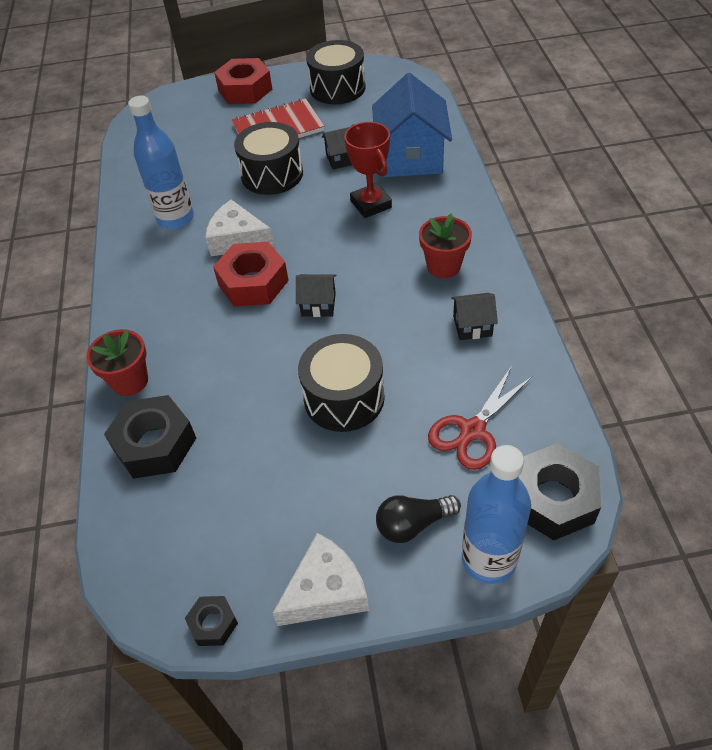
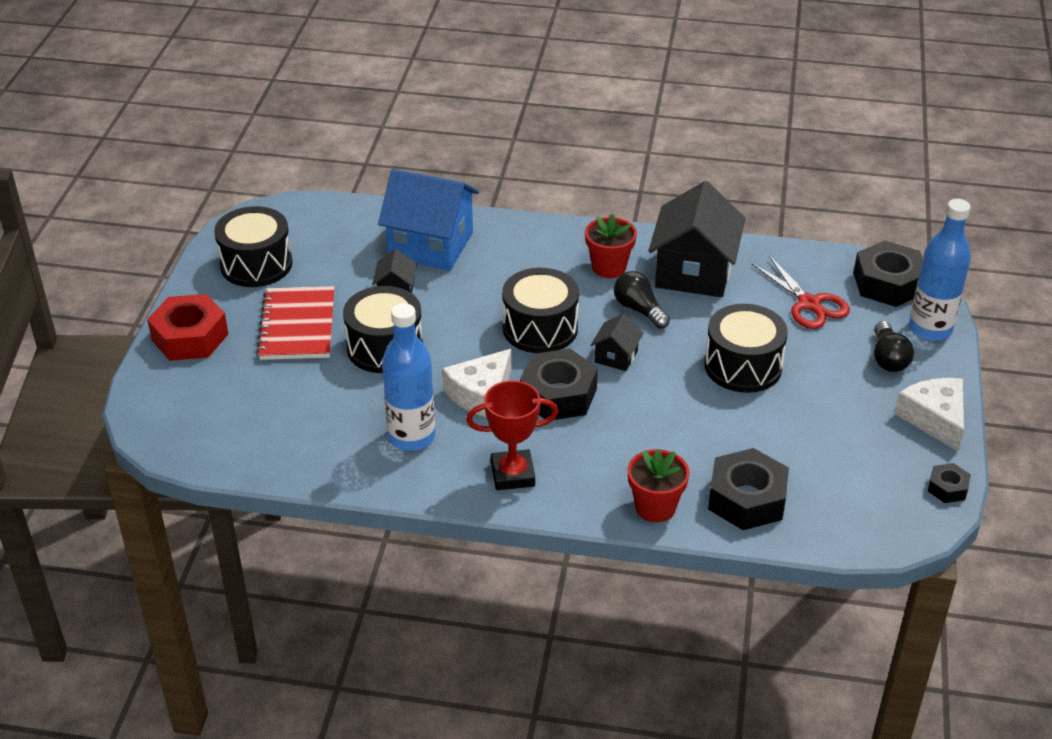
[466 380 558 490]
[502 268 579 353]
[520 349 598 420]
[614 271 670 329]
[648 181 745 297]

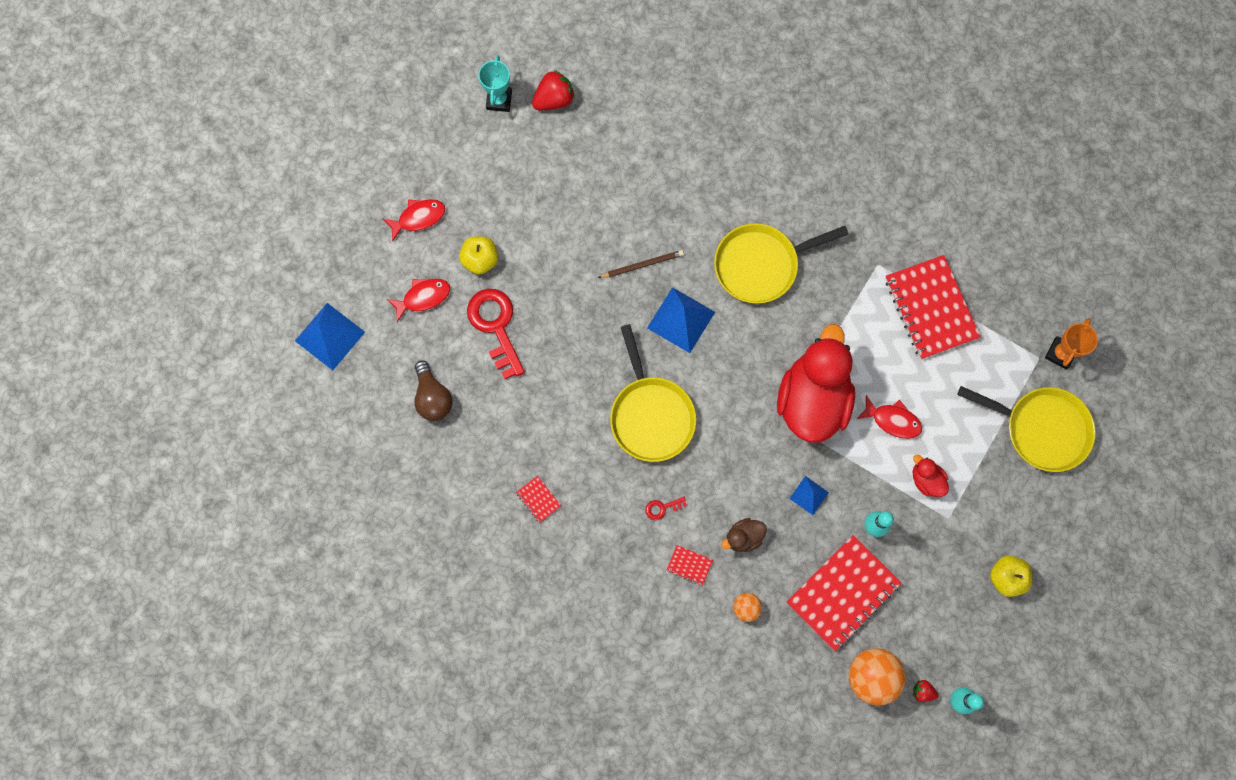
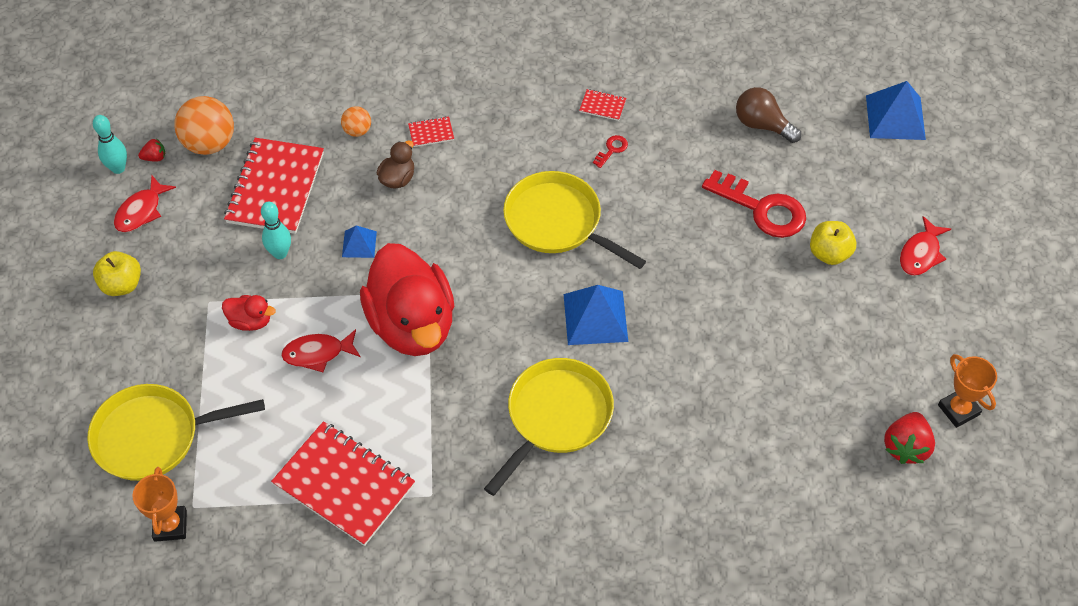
[114 176 176 232]
[593 135 628 168]
[938 354 997 428]
[598 250 684 278] (first image)

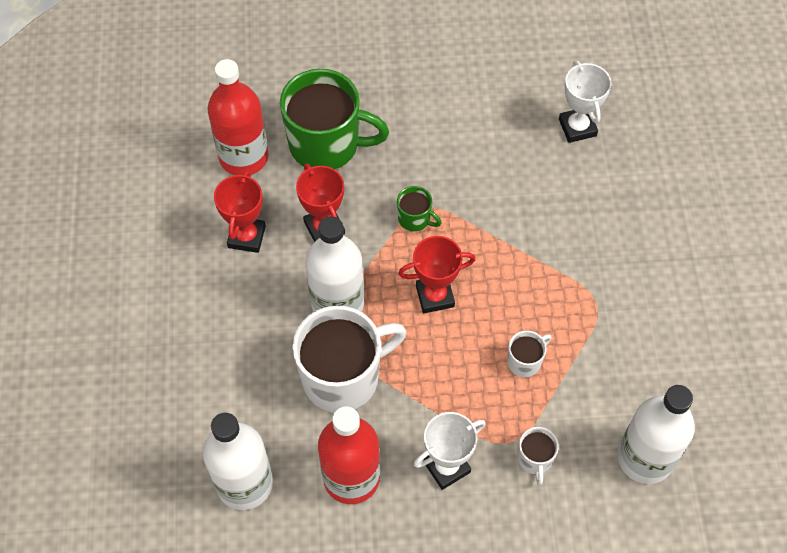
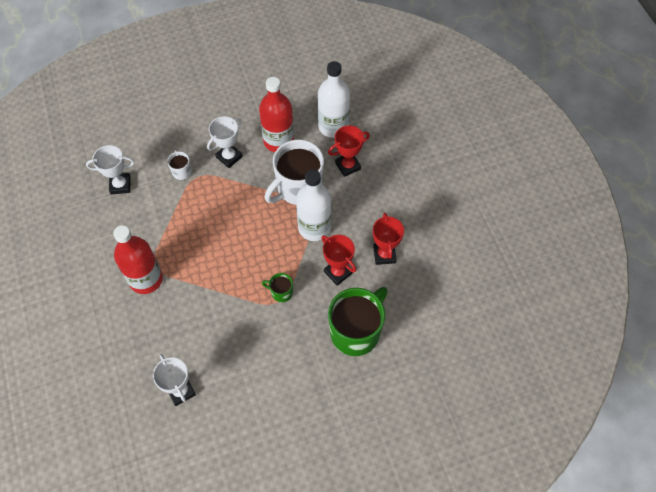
[86 145 135 195]
[113 225 163 294]
[328 125 370 177]
[328 287 388 356]
[507 331 552 377] (first image)

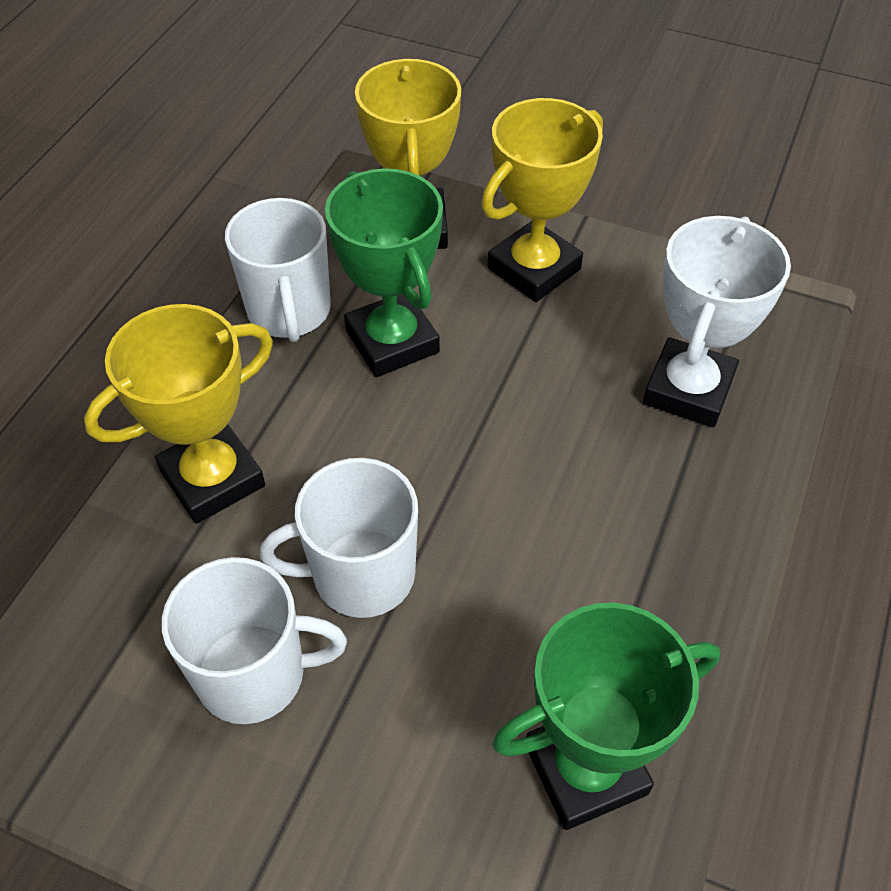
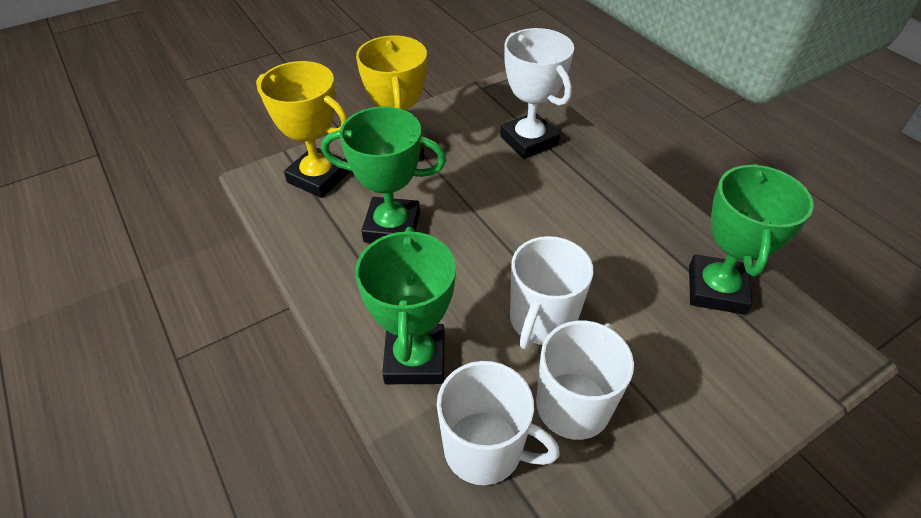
[355 227 456 384]
[437 361 560 485]

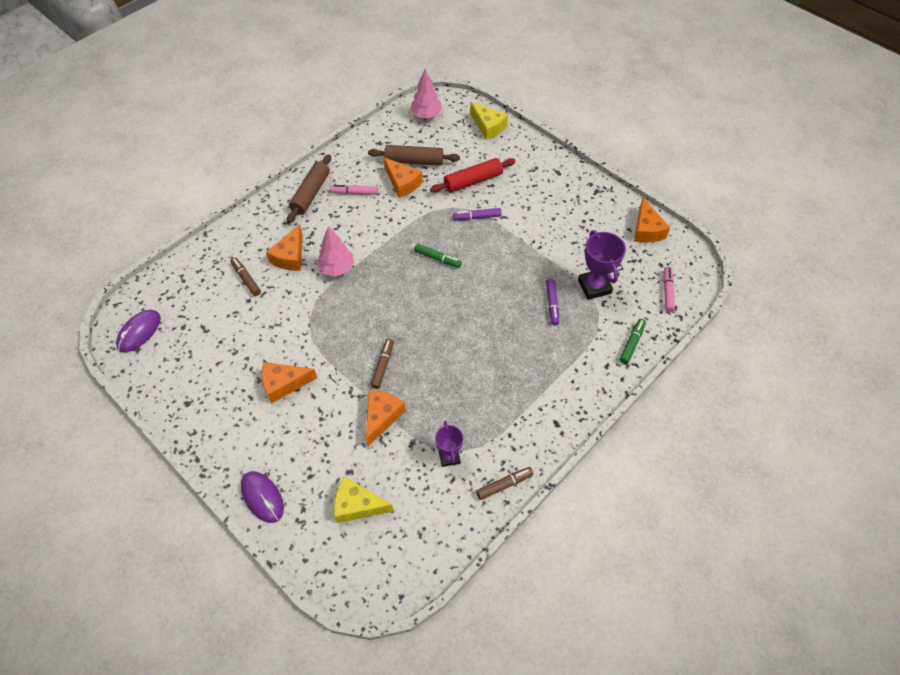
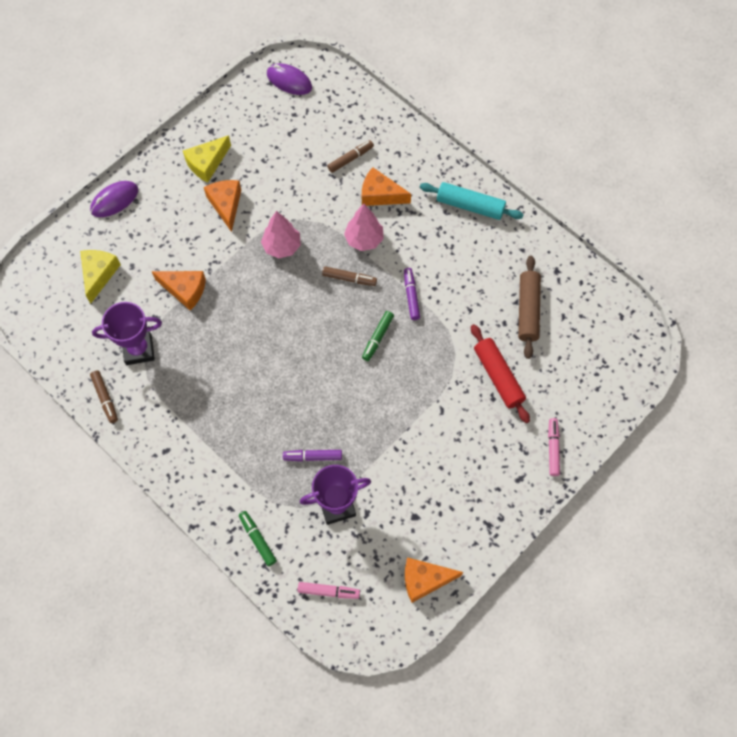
[92 302 162 365]
[183 135 231 182]
[239 511 277 566]
[261 211 301 258]
[322 266 377 286]
[404 268 420 320]
[420 182 523 220]
[548 418 560 476]
[384 157 423 198] (first image)

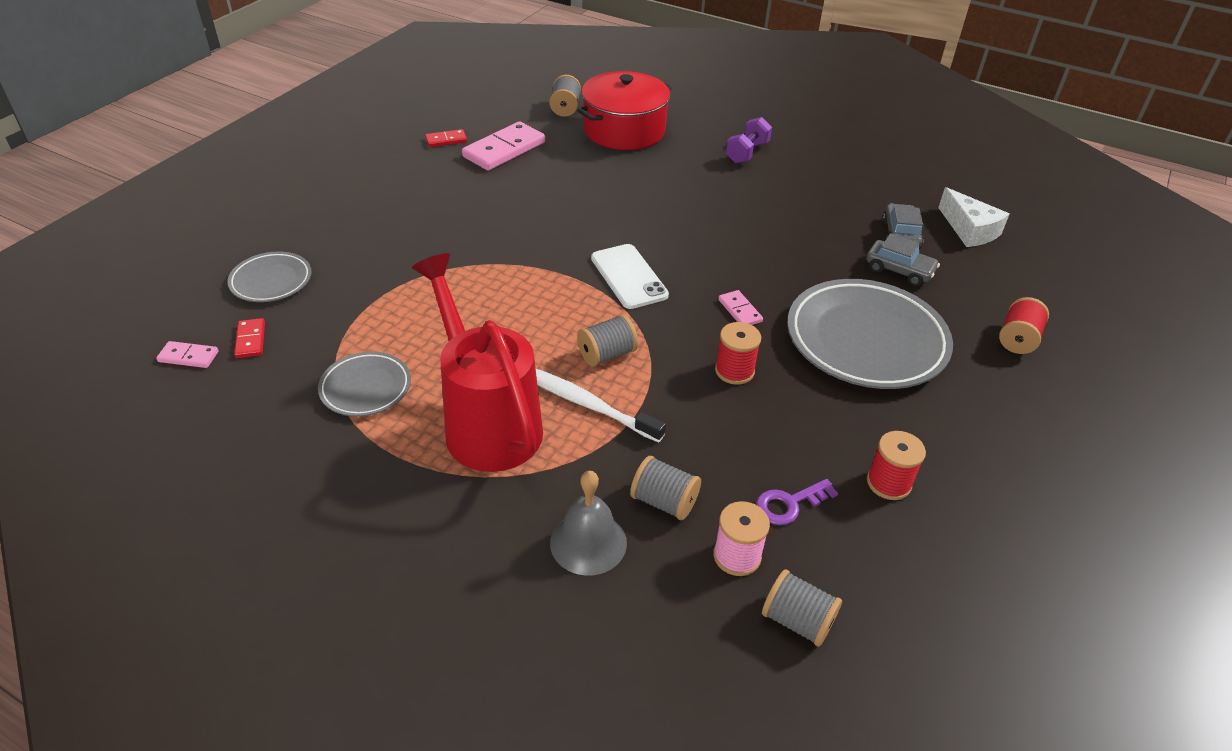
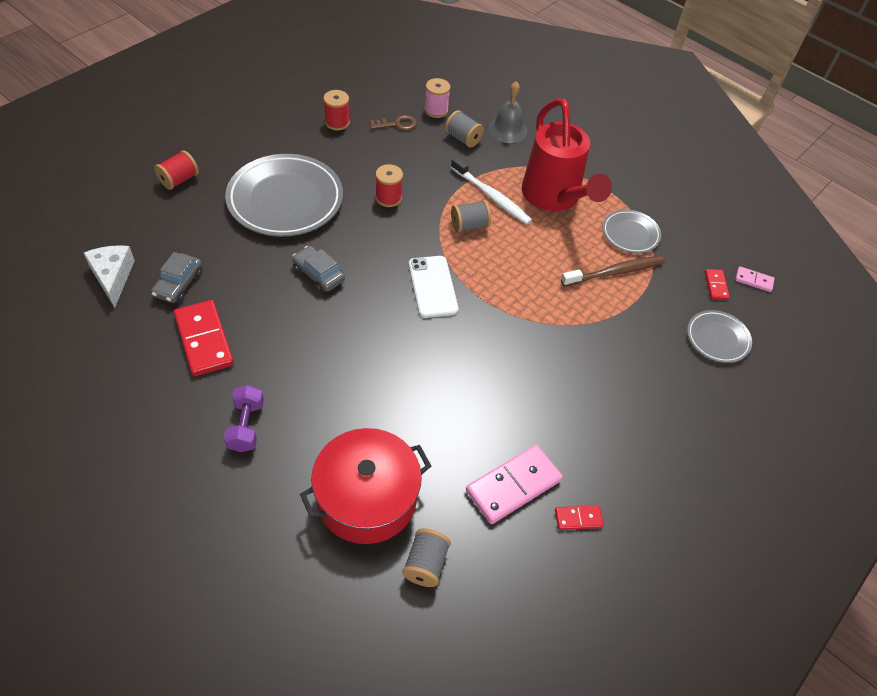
[174 300 234 376]
[224 385 264 452]
[292 246 345 293]
[370 115 417 131]
[561 256 665 287]
[718 290 763 325] (first image)
[762 569 842 647] (first image)

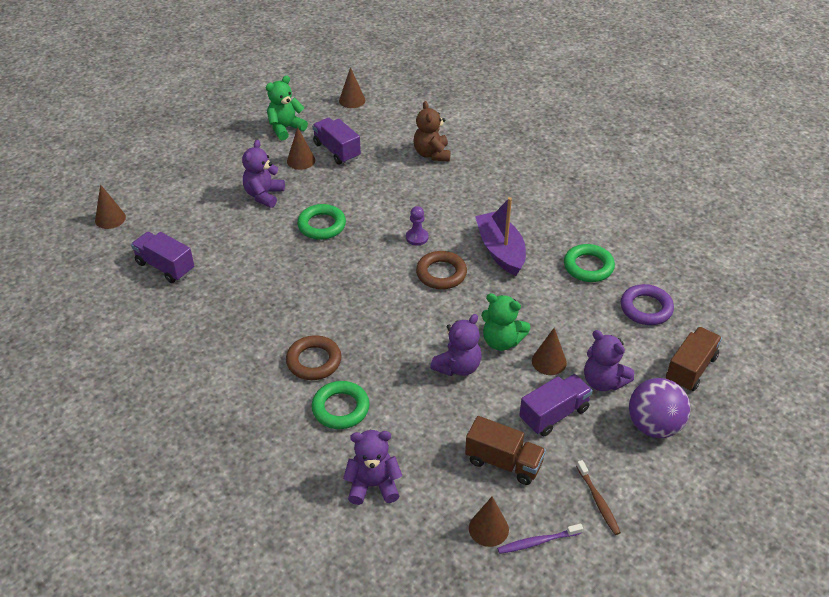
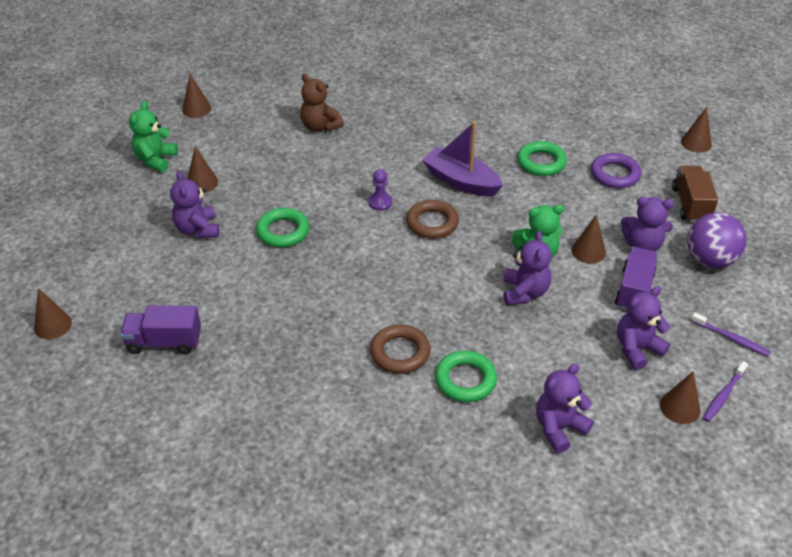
[617 286 670 370]
[681 107 712 153]
[691 313 771 357]
[312 118 361 164] (first image)

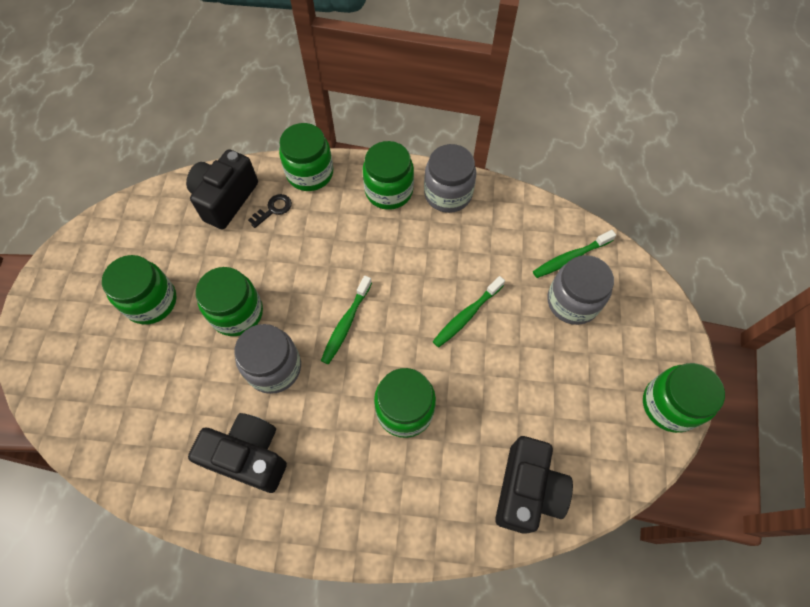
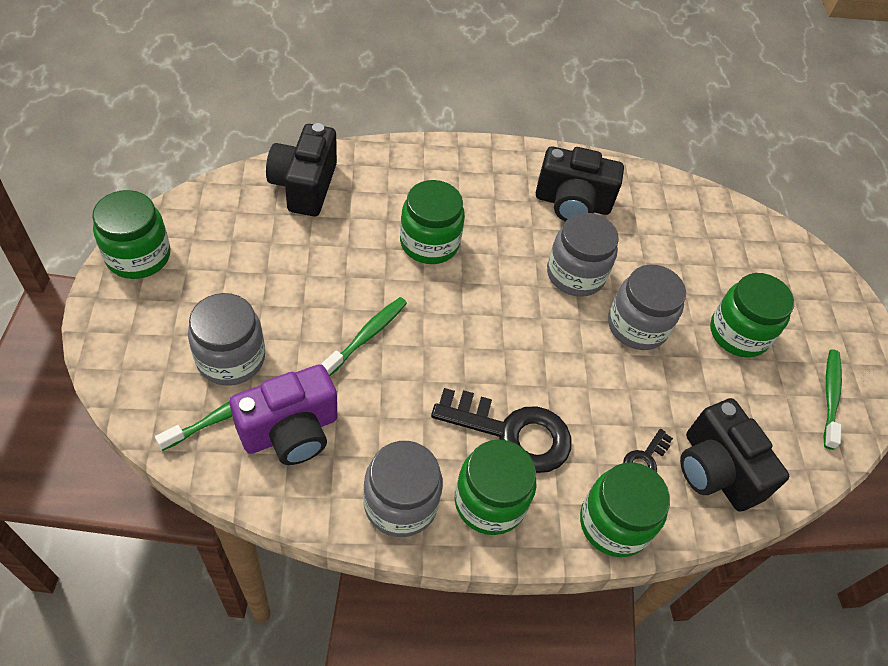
[230 364 337 465]
[431 388 572 473]
[608 264 686 350]
[680 398 789 512]
[824 349 842 450]

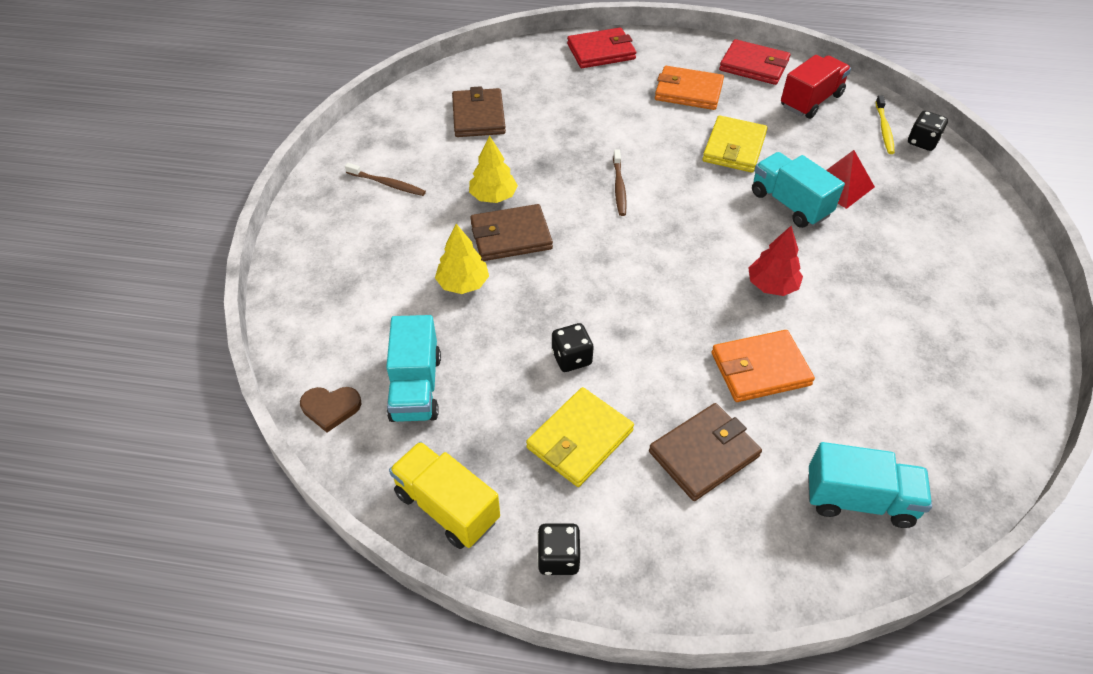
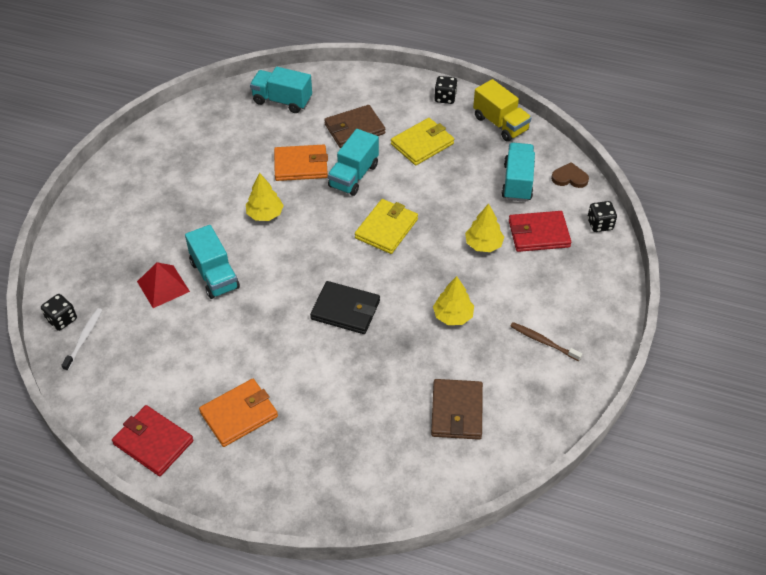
[61 308 102 371]
[199 379 278 447]
[246 173 284 221]
[310 281 380 334]
[328 129 379 196]
[355 199 418 254]
[509 211 571 252]
[588 201 617 232]
[470 204 553 261] (first image)
[781 55 851 119] (first image)

